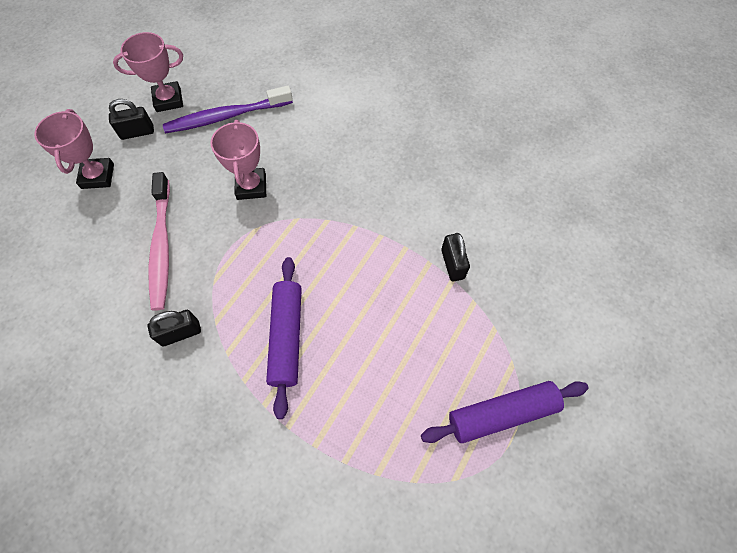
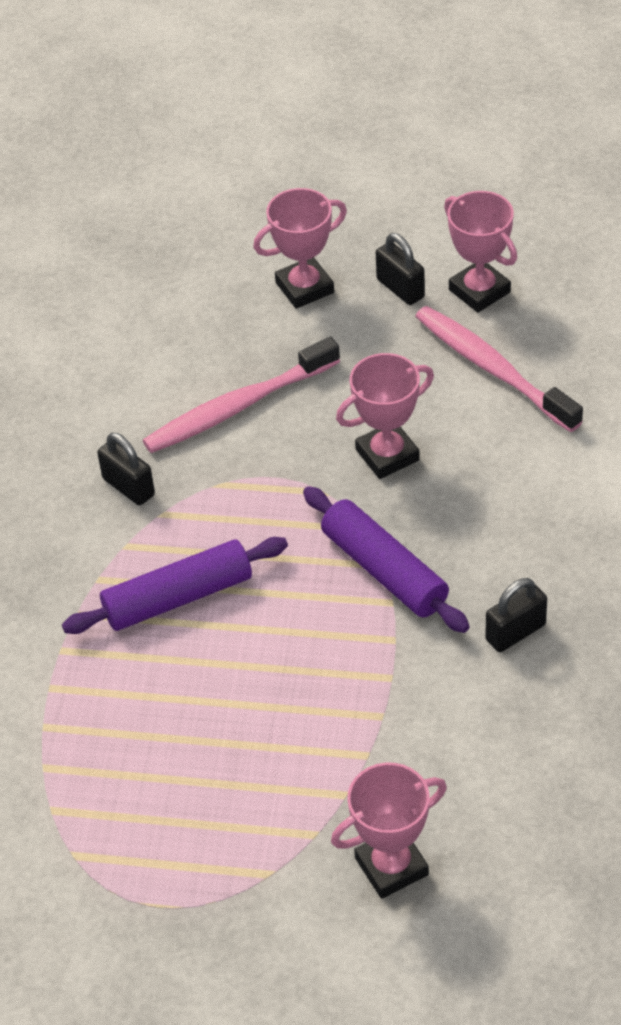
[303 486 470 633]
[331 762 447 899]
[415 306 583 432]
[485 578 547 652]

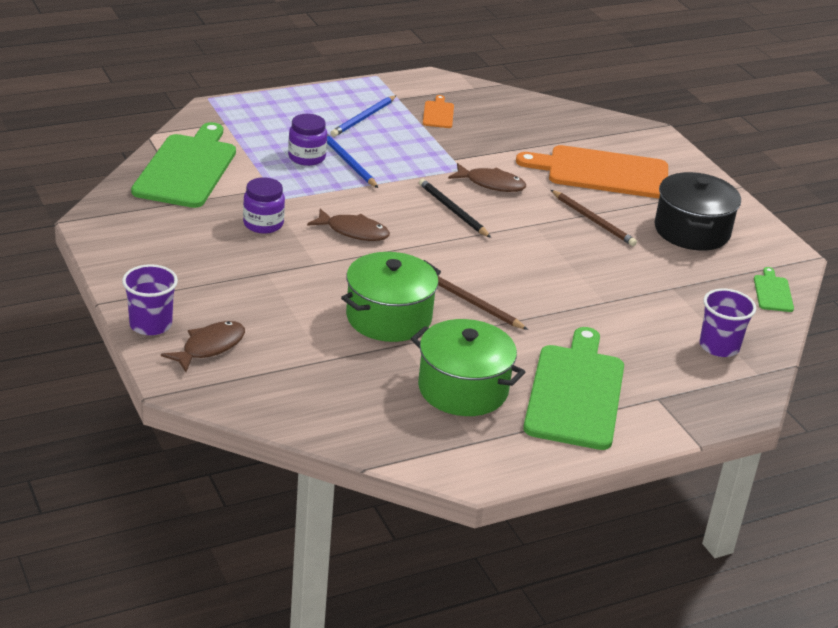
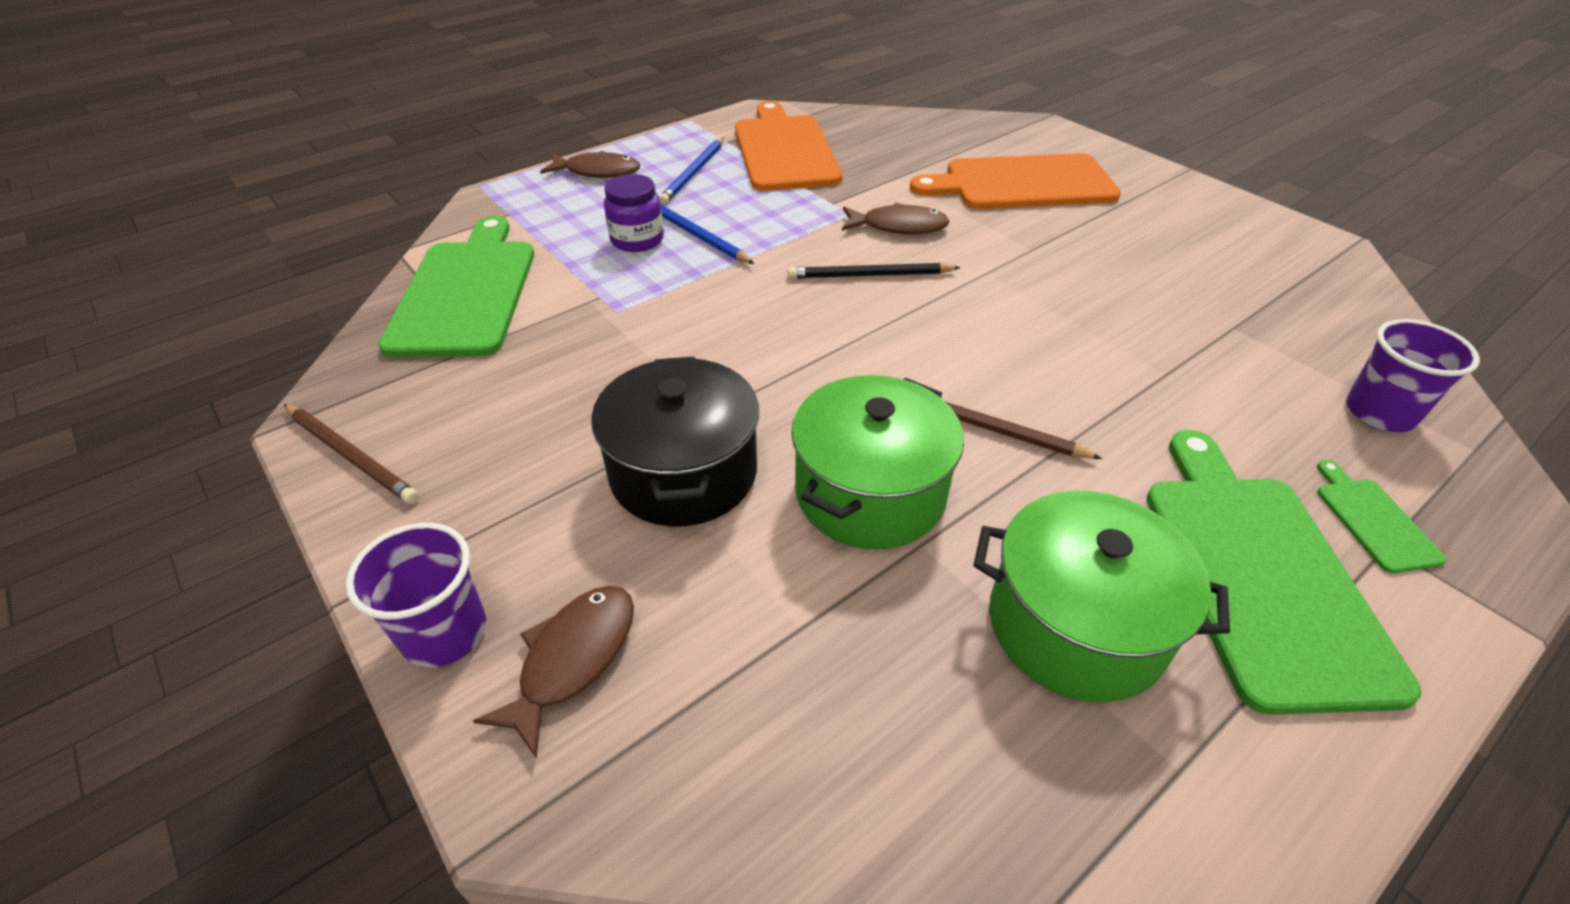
[284 404 419 504]
[540 151 640 178]
[591 356 759 527]
[735 101 842 191]
[788 263 961 279]
[1317 460 1447 573]
[243 177 285 234] (first image)

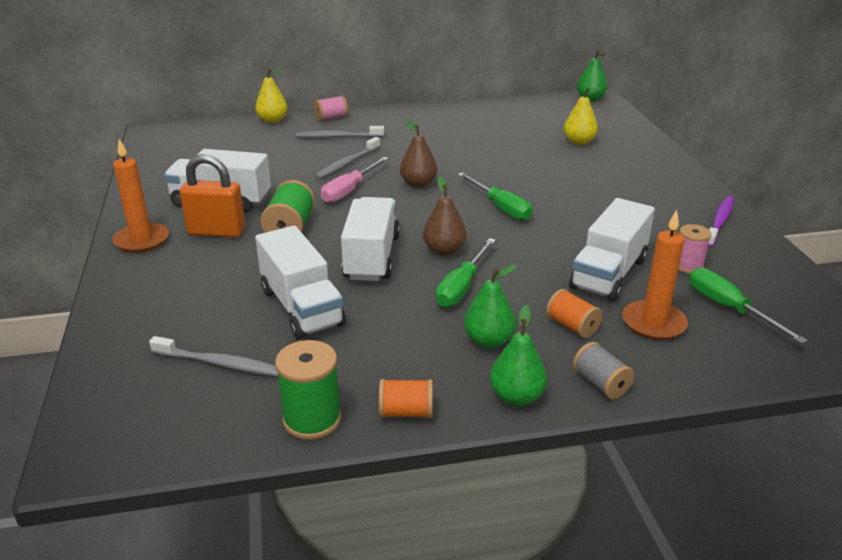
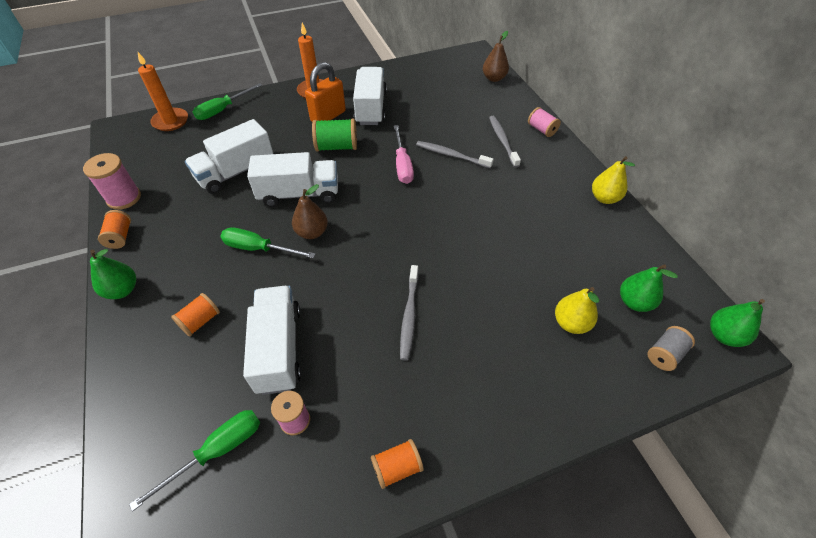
[83 153 141 210]
[138 52 188 131]
[193 83 262 120]
[243 286 301 395]
[305 62 346 122]
[371 439 424 489]
[394 125 414 184]
[400 265 418 361]
[483 31 509 82]
[592 156 635 204]
[620 264 678 312]
[647 326 695 371]

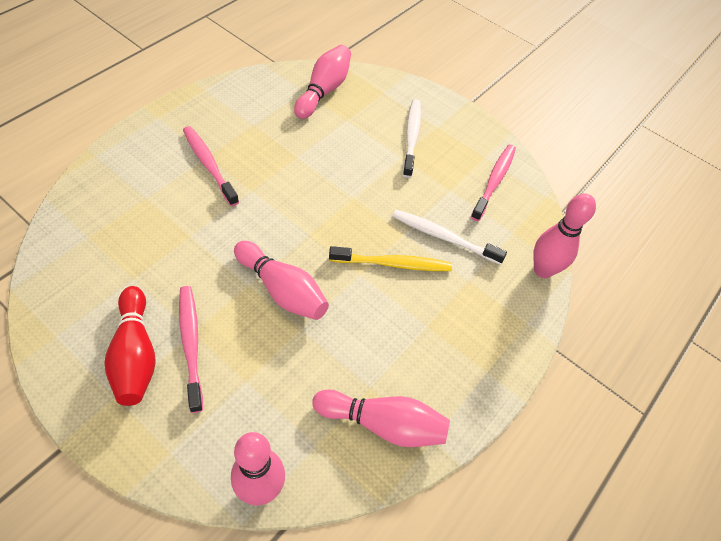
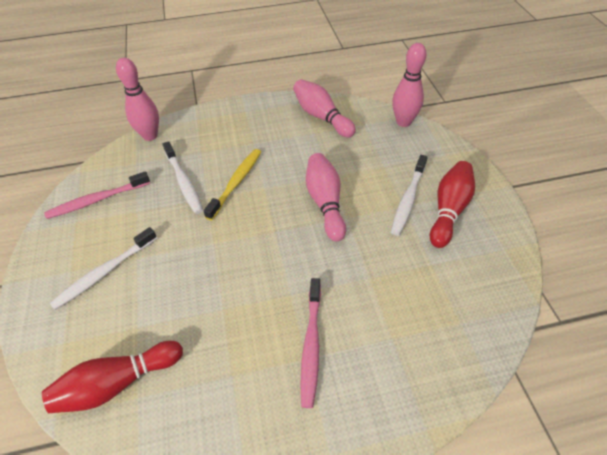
[42 341 183 413]
[204 149 261 220]
[391 155 428 236]

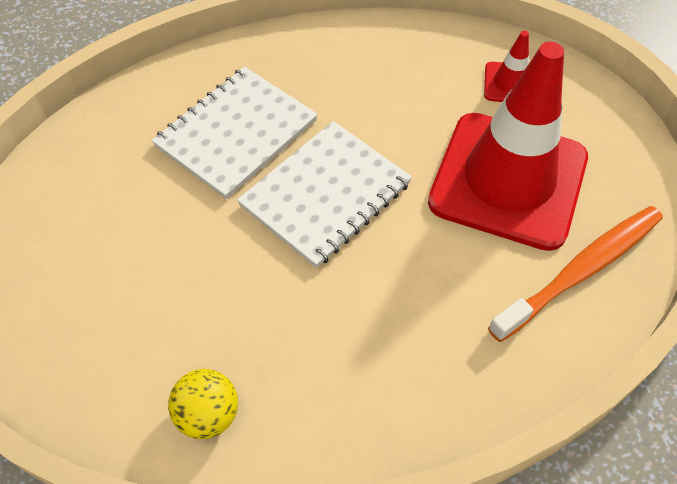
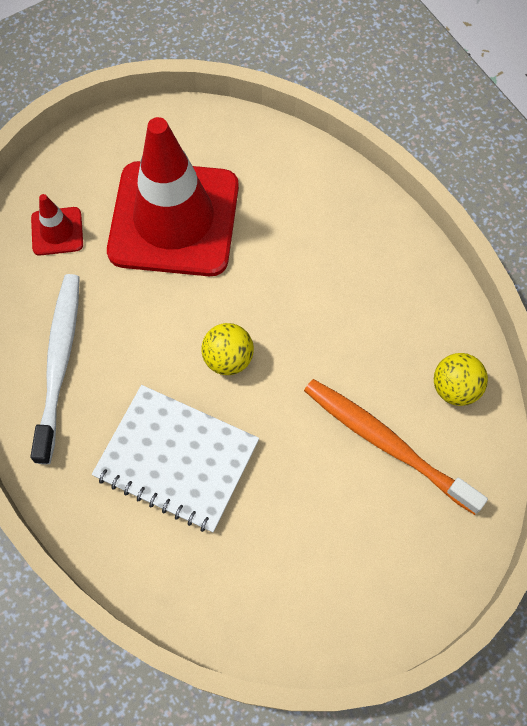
[30 274 80 464]
[201 323 254 375]
[304 379 488 515]

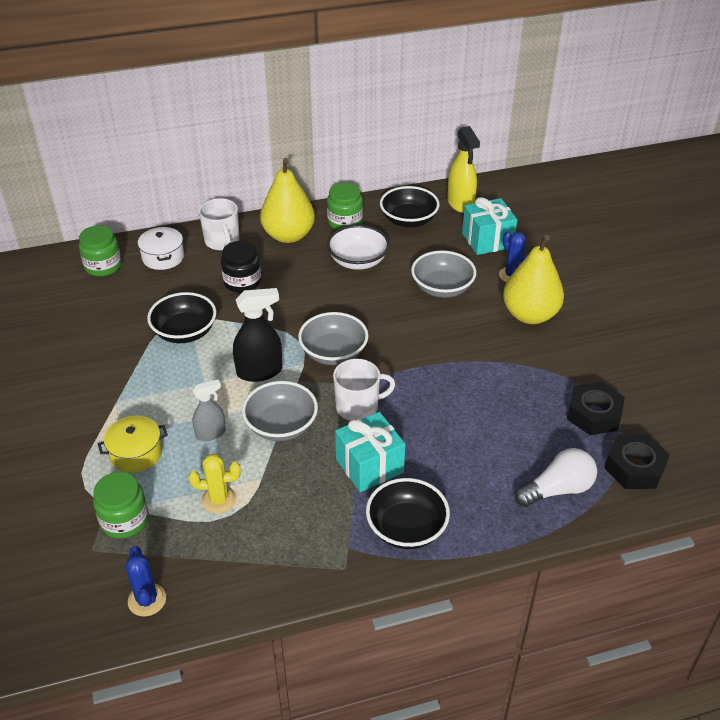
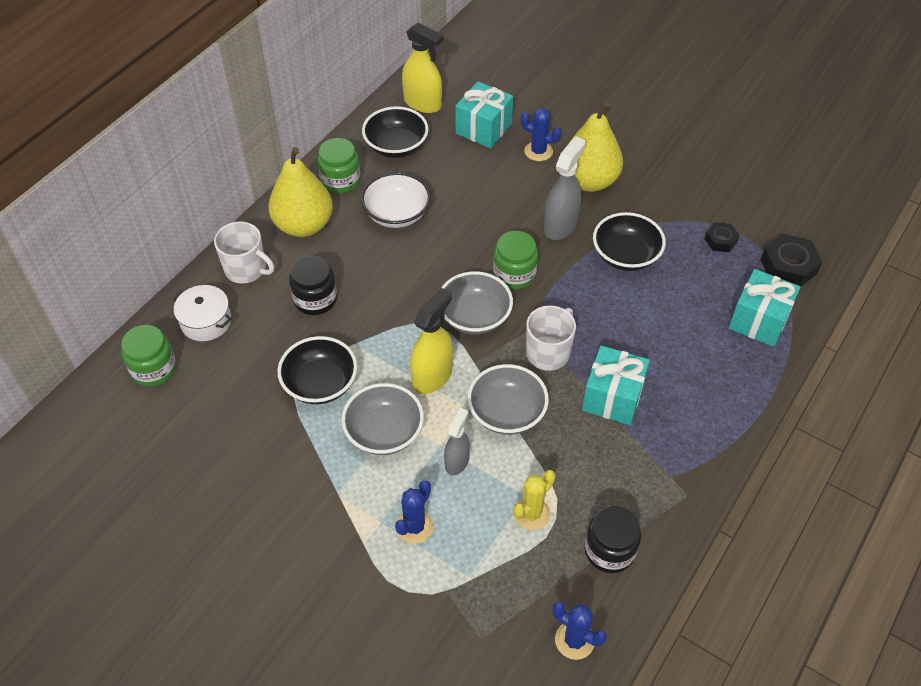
[341 383 424 455]
[395 480 434 544]
[410 288 453 394]
[493 231 538 290]
[544 136 585 240]
[584 506 641 573]
[593 212 666 271]
[705 222 740 252]
[729 269 801 347]

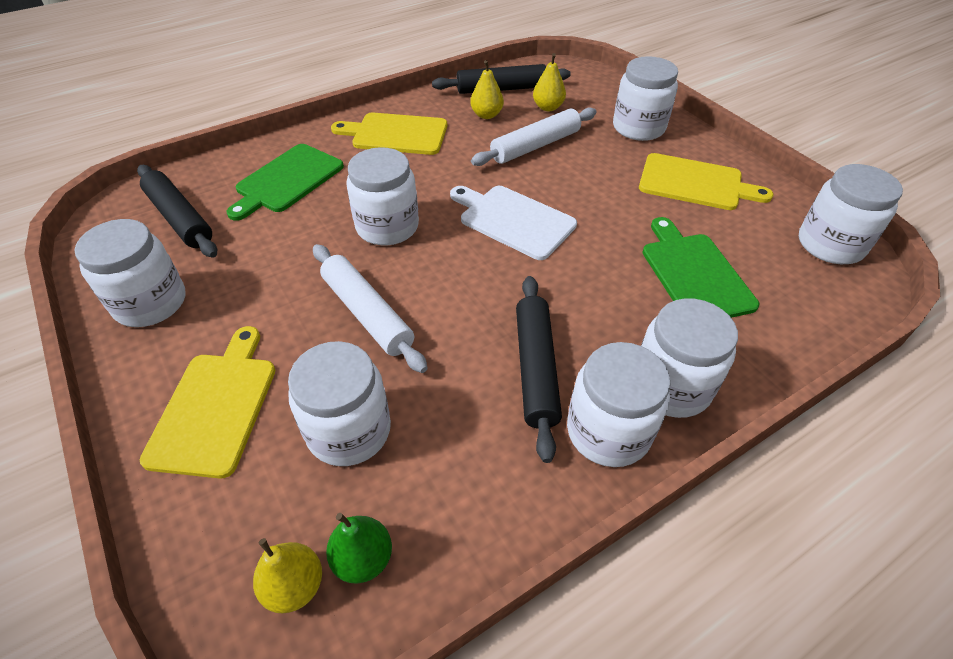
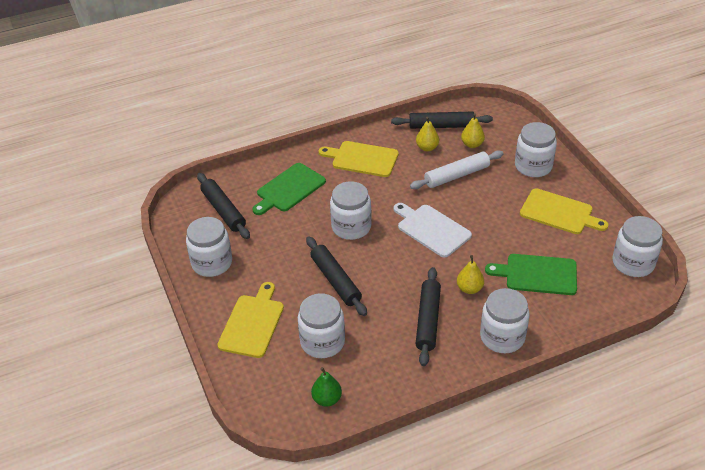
[306 236 367 316]
[457 255 484 294]
[485 254 577 295]
[567 342 671 467] (first image)

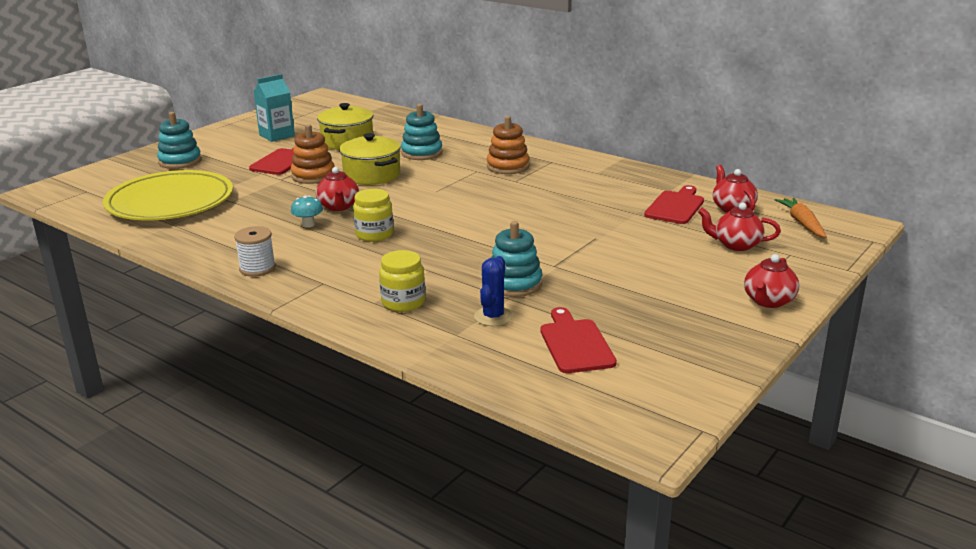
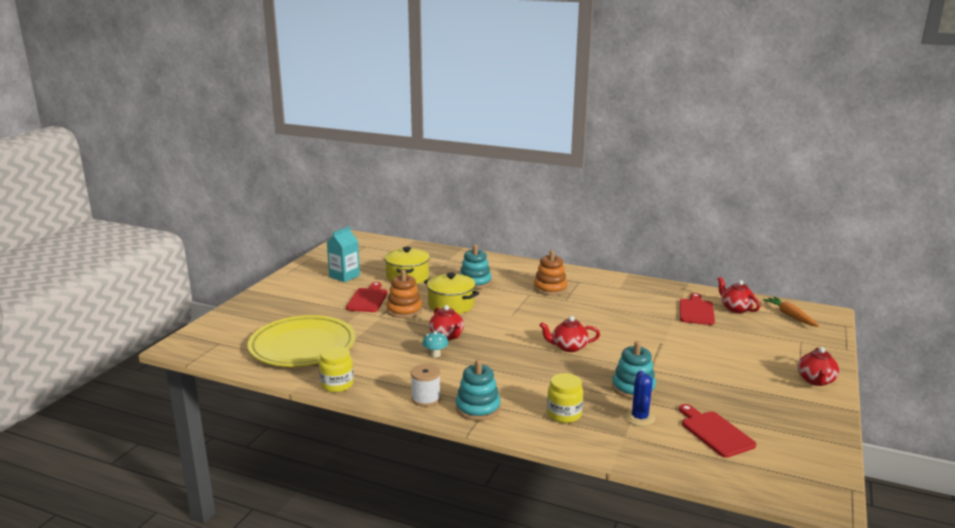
[319 346 354 392]
[456 359 501 421]
[539 316 600 352]

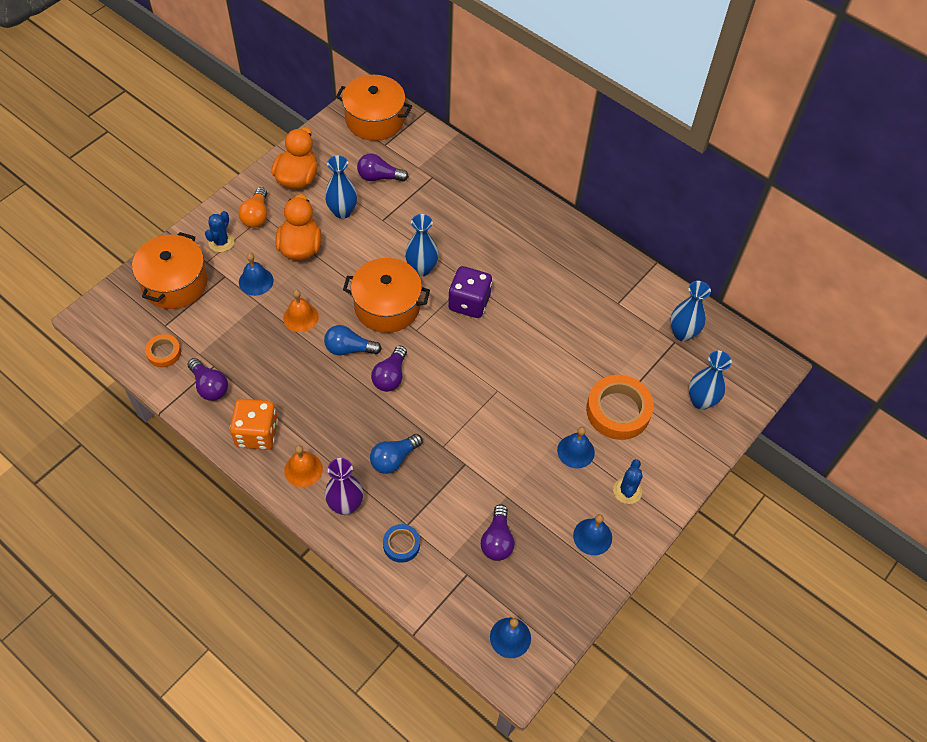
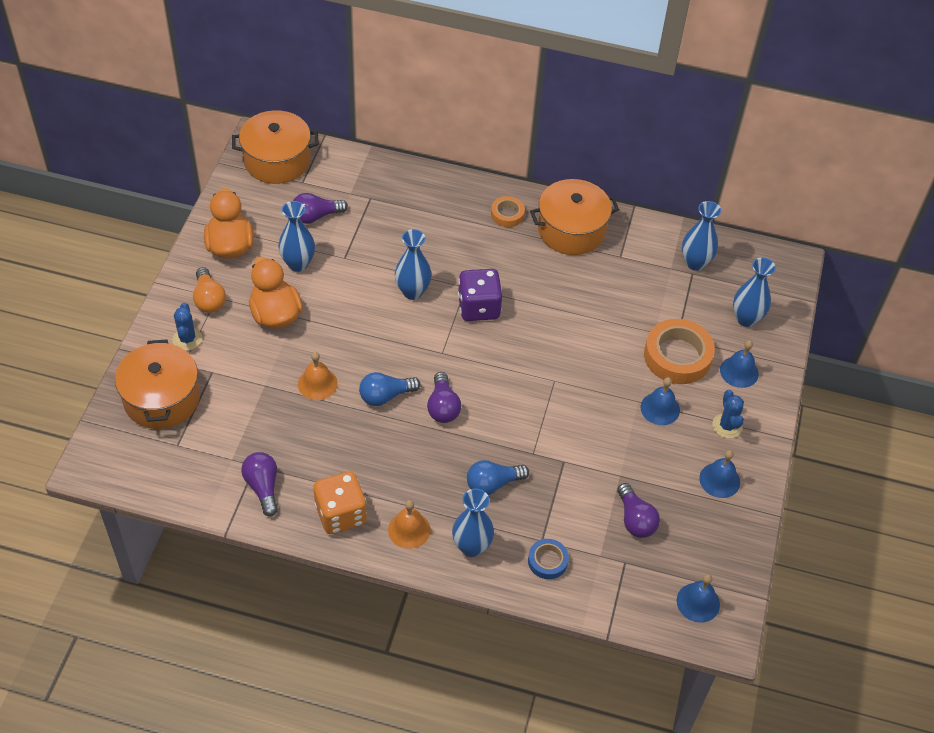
[241 452 278 517]
[452 489 494 557]
[467 460 529 495]
[491 196 525 227]
[530 179 619 255]
[720 340 759 388]

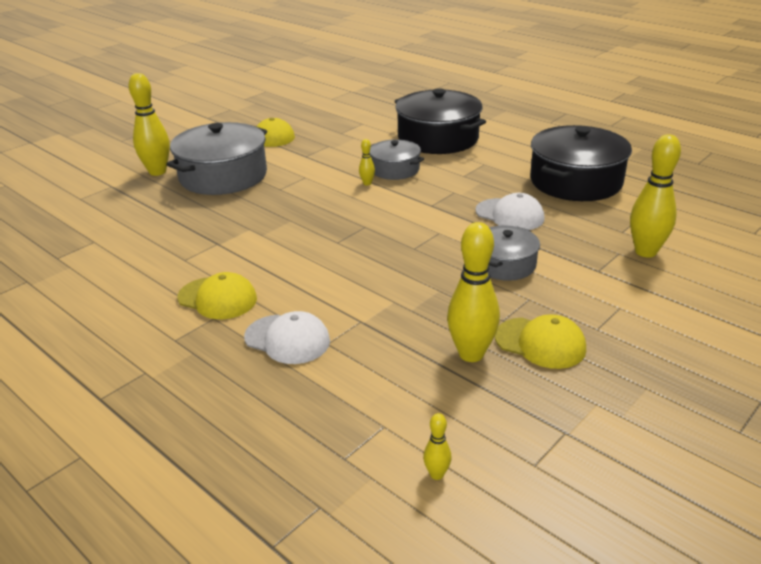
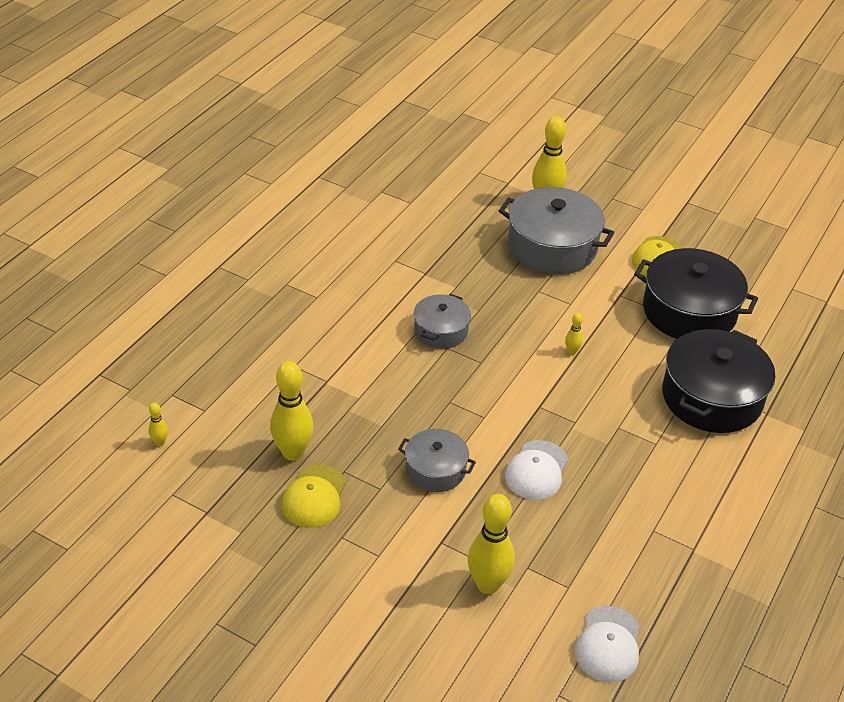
[414 294 471 349]
[575 606 640 682]
[634 248 758 339]
[177 272 257 319] (first image)

